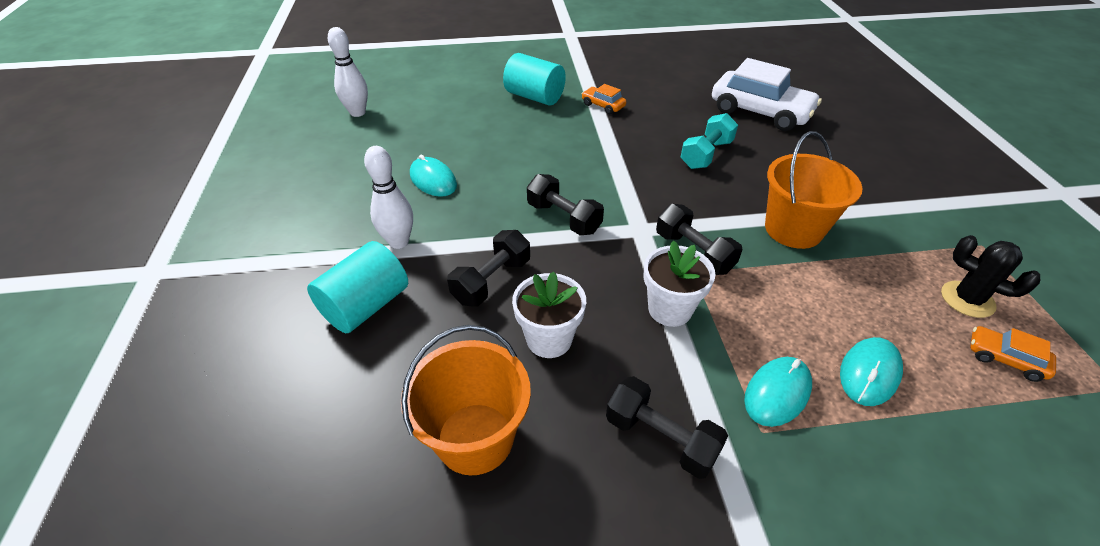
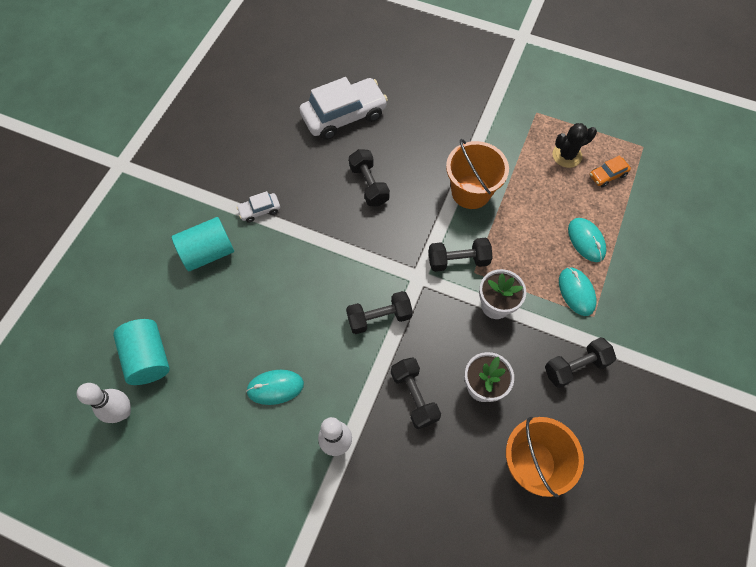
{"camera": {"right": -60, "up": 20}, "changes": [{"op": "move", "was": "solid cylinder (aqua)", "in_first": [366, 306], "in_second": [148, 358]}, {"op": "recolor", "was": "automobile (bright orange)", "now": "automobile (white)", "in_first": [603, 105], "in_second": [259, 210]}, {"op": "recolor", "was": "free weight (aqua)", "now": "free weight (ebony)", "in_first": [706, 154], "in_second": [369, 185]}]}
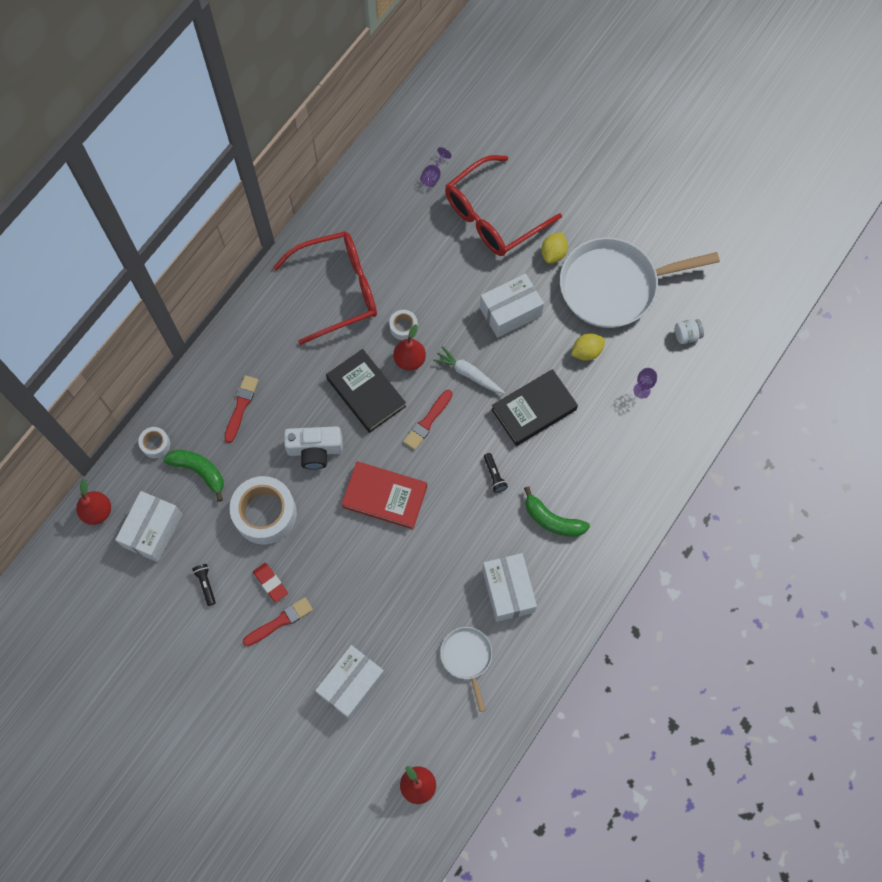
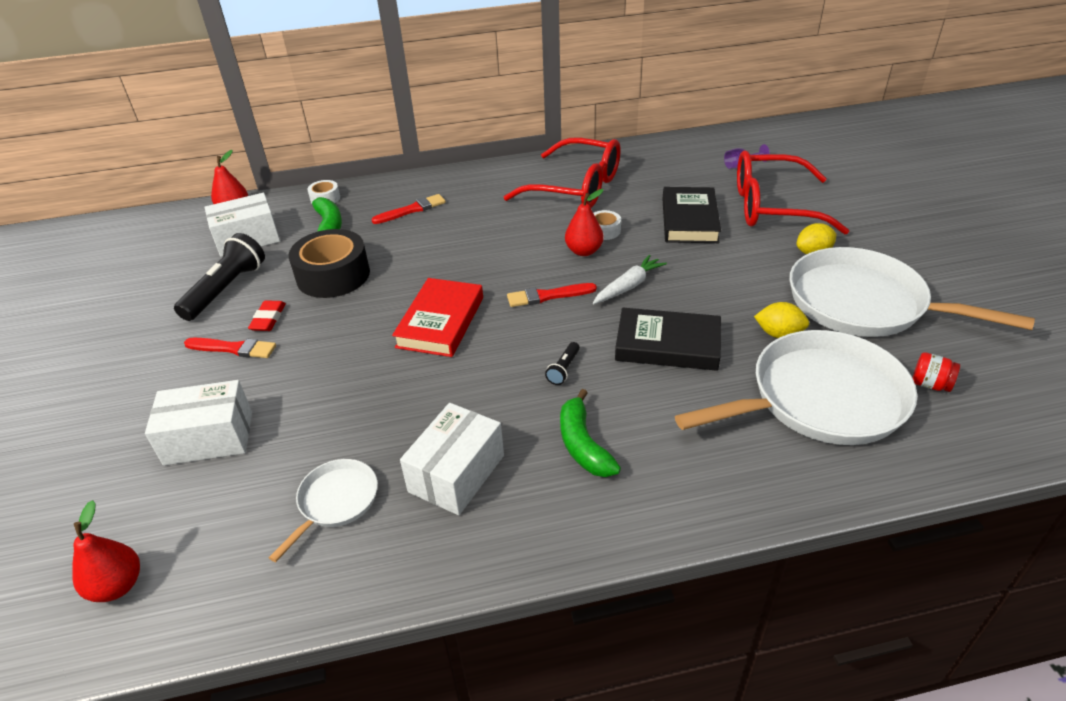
{"camera": {"right": 45, "up": -30}, "changes": [{"op": "resize", "was": "pocket torch (ebony)", "in_first": [206, 584], "in_second": [226, 289], "ratio": 2.18}, {"op": "recolor", "was": "tape (white)", "now": "tape (ebony)", "in_first": [265, 513], "in_second": [333, 275]}, {"op": "rotate", "was": "book (scarlet)", "in_first": [385, 496], "in_second": [441, 322], "clockwise": 45}, {"op": "rotate", "was": "root vegetable (white)", "in_first": [468, 374], "in_second": [628, 286], "clockwise": 60}, {"op": "move", "was": "book (ebony)", "in_first": [366, 393], "in_second": [689, 220]}, {"op": "replace", "was": "chalice (royal purple)", "now": "frying pan (white)", "in_first": [641, 390], "in_second": [820, 399]}, {"op": "recolor", "was": "jam jar (white)", "now": "jam jar (scarlet)", "in_first": [686, 335], "in_second": [930, 384]}, {"op": "delete", "was": "camera (white)", "in_first": [315, 450]}, {"op": "delete", "was": "package (white)", "in_first": [510, 312]}]}
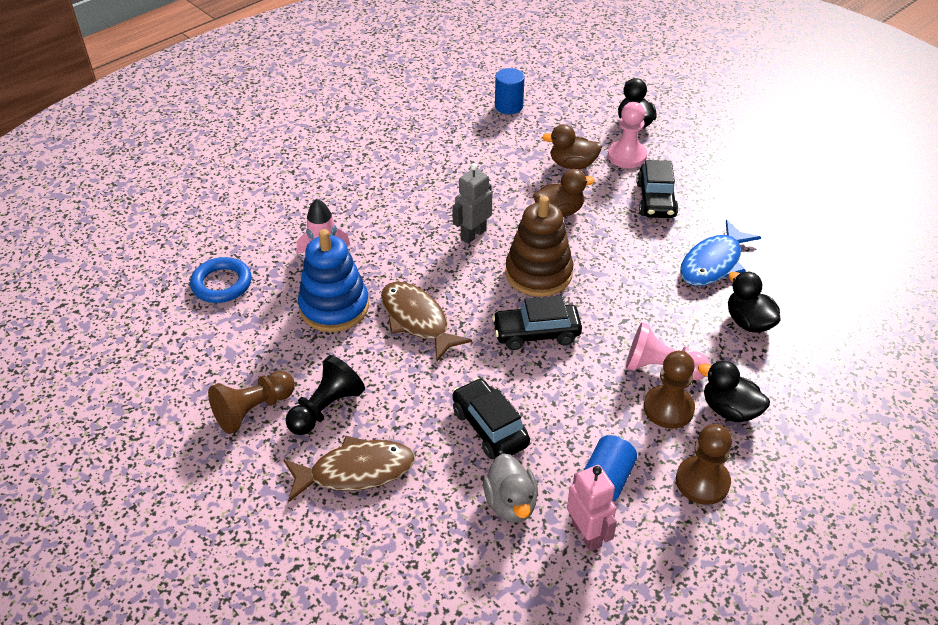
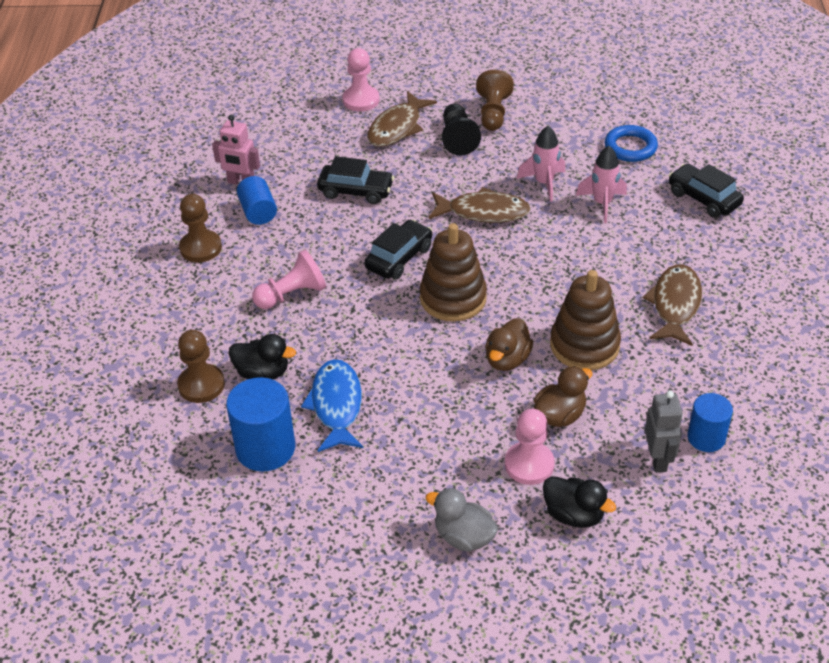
{"camera": {"right": 135, "up": 0}, "changes": [{"op": "move", "was": "game pawn (brown)", "in_first": [668, 408], "in_second": [201, 385]}, {"op": "insert", "now": "solid cylinder (royal blue)", "in_second": [265, 448]}, {"op": "insert", "now": "game pawn (pink)", "in_second": [361, 100]}, {"op": "move", "was": "duck (gray)", "in_first": [511, 503], "in_second": [464, 537]}, {"op": "replace", "was": "ring stacker (royal blue)", "now": "toy rocket (pink)", "in_first": [334, 307], "in_second": [544, 183]}, {"op": "insert", "now": "ring stacker (brown)", "in_second": [584, 345]}, {"op": "insert", "now": "fish (brown)", "in_second": [675, 305]}, {"op": "move", "was": "robot (gray)", "in_first": [473, 234], "in_second": [658, 459]}, {"op": "move", "was": "automobile (ebony)", "in_first": [656, 200], "in_second": [703, 199]}, {"op": "delete", "was": "duck (ebony)", "in_first": [729, 410]}]}
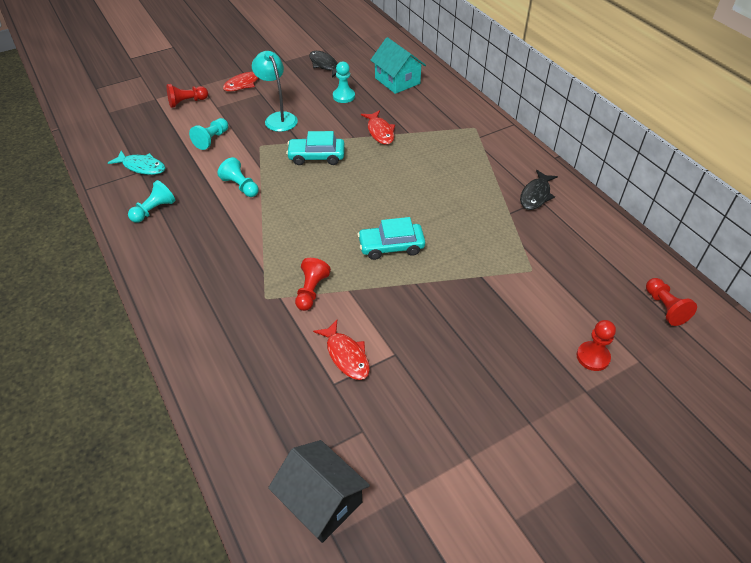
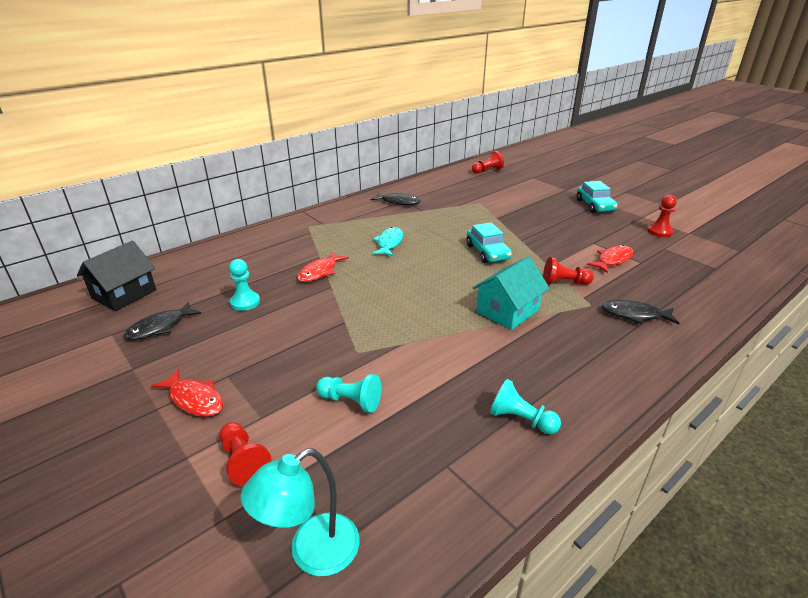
{"camera": {"right": -100, "up": -15}, "changes": [{"op": "move", "was": "cottage (ebony)", "in_first": [321, 501], "in_second": [124, 294]}, {"op": "move", "was": "desk lamp (aqua)", "in_first": [278, 118], "in_second": [312, 553]}, {"op": "rotate", "was": "fish (scarlet)", "in_first": [380, 132], "in_second": [320, 272], "clockwise": 150}, {"op": "move", "was": "fish (aqua)", "in_first": [142, 167], "in_second": [389, 243]}, {"op": "move", "was": "cottage (aqua)", "in_first": [397, 81], "in_second": [507, 311]}, {"op": "move", "was": "automobile (aqua)", "in_first": [316, 157], "in_second": [595, 205]}, {"op": "insert", "now": "fish (ebony)", "in_second": [634, 315]}, {"op": "move", "was": "game pawn (scarlet)", "in_first": [593, 357], "in_second": [659, 232]}, {"op": "delete", "was": "game pawn (aqua)", "in_first": [240, 186]}]}
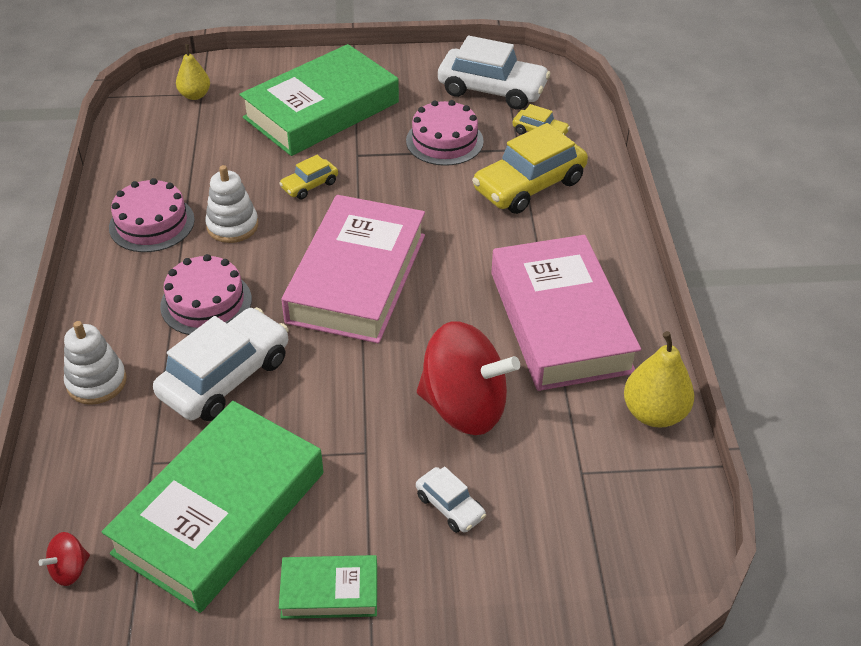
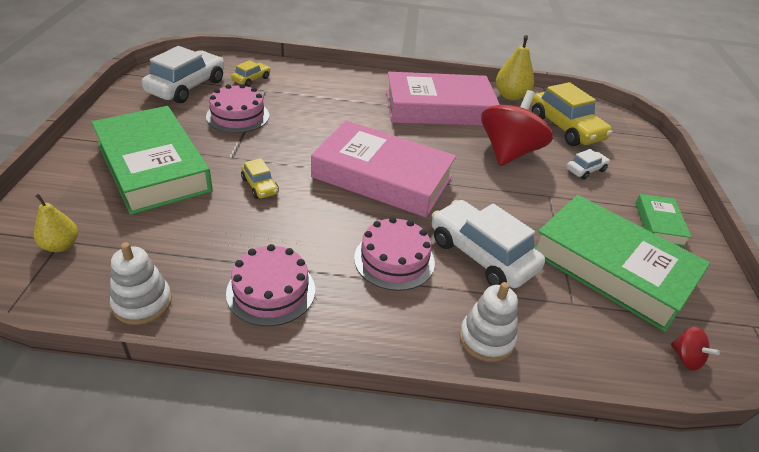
{"camera": {"right": -85, "up": -5}, "changes": [{"op": "move", "was": "ring stacker (white)", "in_first": [232, 226], "in_second": [142, 303]}, {"op": "move", "was": "automobile (bright yellow)", "in_first": [529, 186], "in_second": [565, 128]}]}
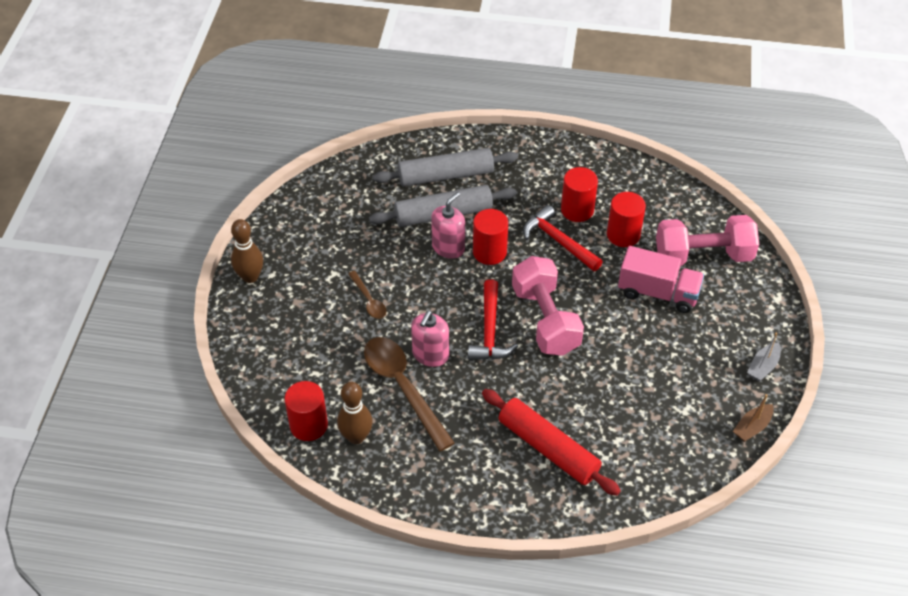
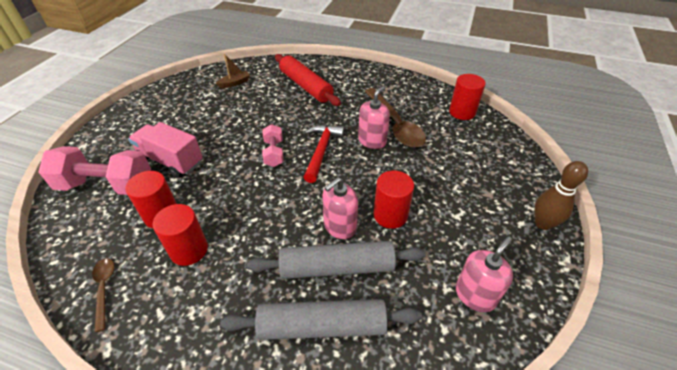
{"camera": {"right": -170, "up": -5}, "changes": [{"op": "move", "was": "teaspoon (brown)", "in_first": [369, 300], "in_second": [104, 289]}, {"op": "move", "was": "toy boat (brown)", "in_first": [752, 427], "in_second": [235, 83]}, {"op": "resize", "was": "free weight (pink)", "in_first": [545, 320], "in_second": [274, 153], "ratio": 0.54}, {"op": "move", "was": "solid cylinder (scarlet)", "in_first": [489, 252], "in_second": [390, 215]}, {"op": "insert", "now": "soap dispenser (pink)", "in_second": [475, 295]}, {"op": "delete", "was": "tenpin (brown)", "in_first": [356, 437]}, {"op": "delete", "was": "carpenter's hammer (scarlet)", "in_first": [558, 241]}, {"op": "delete", "was": "toy boat (gray)", "in_first": [763, 366]}]}
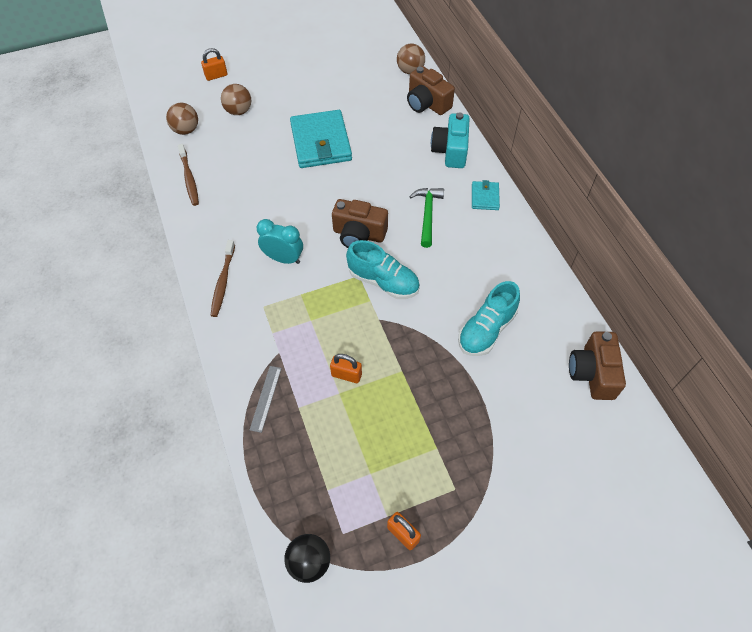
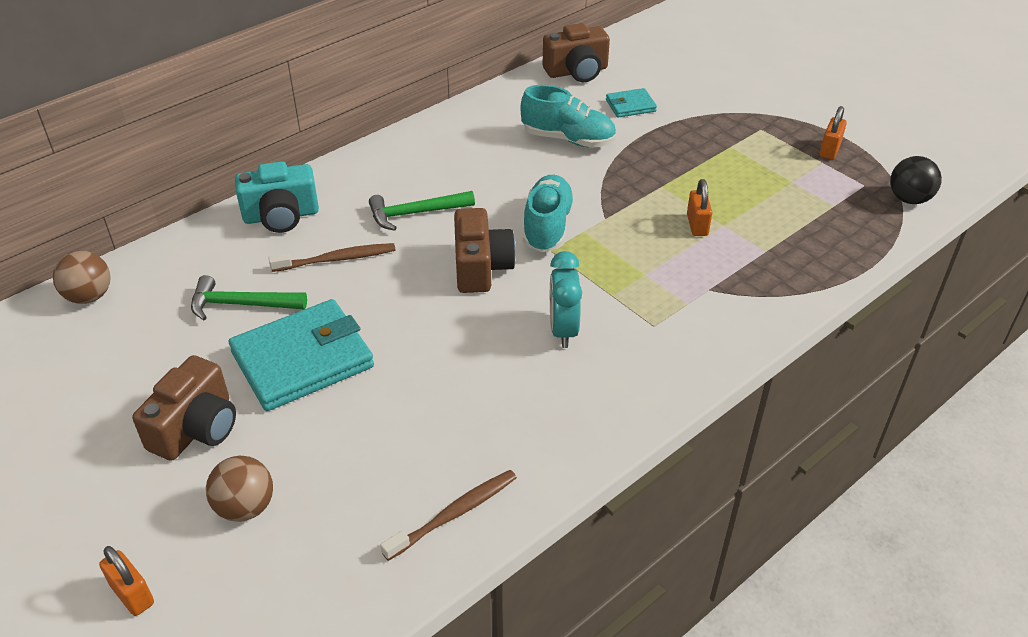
{"camera": {"right": -110, "up": -15}, "changes": [{"op": "move", "was": "camera (brown)", "in_first": [427, 103], "in_second": [196, 428]}, {"op": "insert", "now": "carpenter's hammer (leaf-green)", "in_second": [242, 304]}, {"op": "move", "was": "dental brush (brown)", "in_first": [223, 282], "in_second": [337, 259]}, {"op": "move", "was": "billfold (aqua)", "in_first": [485, 197], "in_second": [630, 105]}, {"op": "delete", "was": "ball (brown)", "in_first": [186, 130]}, {"op": "delete", "was": "measuring stick (gray)", "in_first": [266, 398]}]}
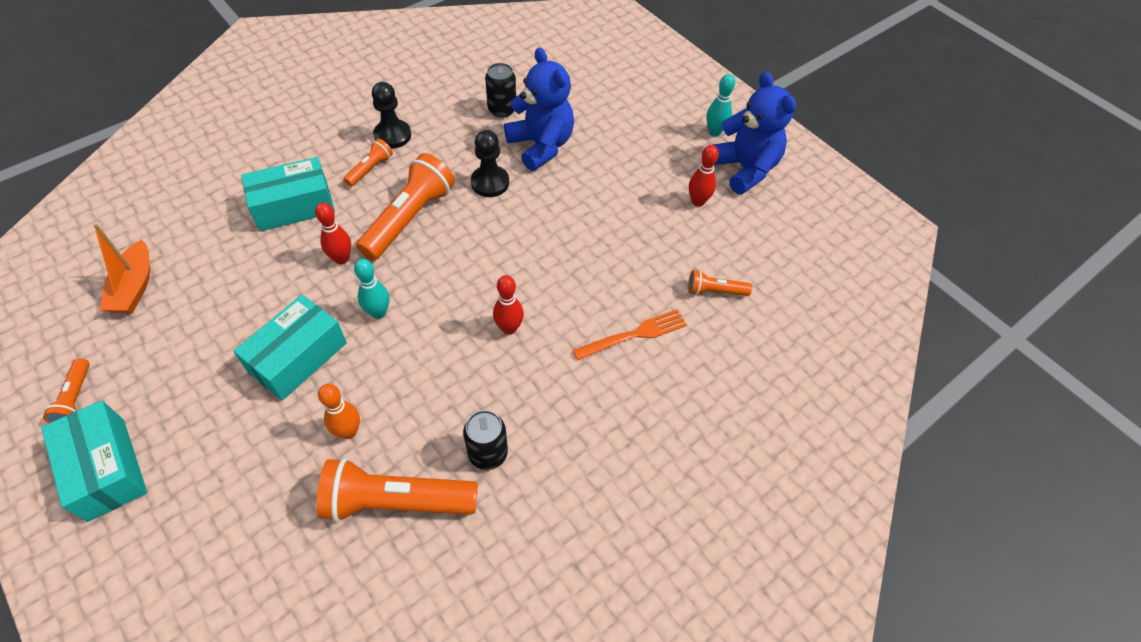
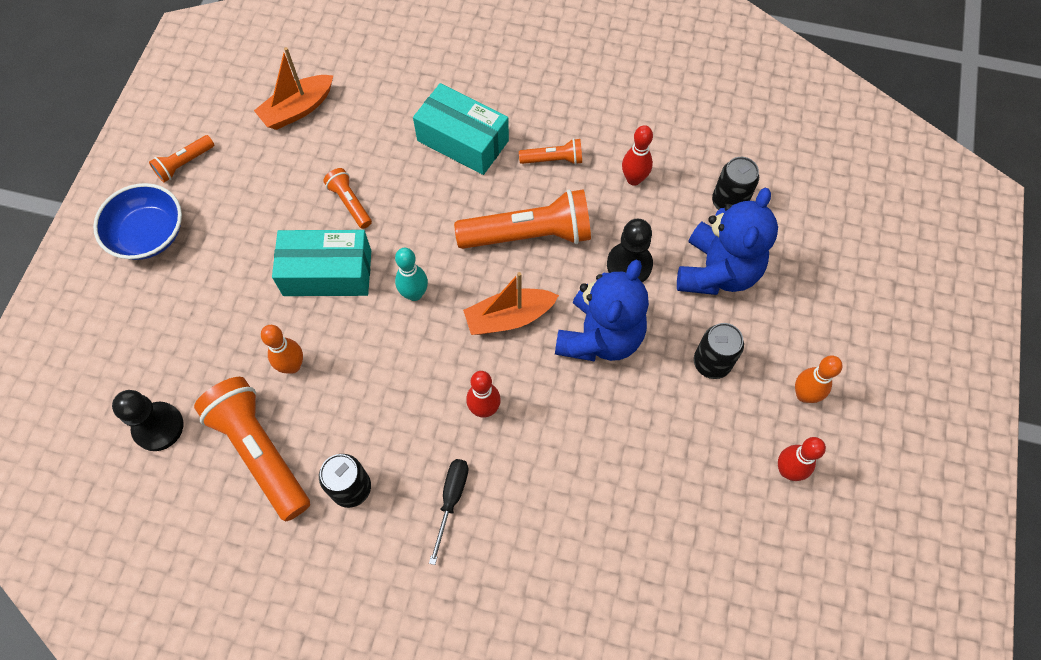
{"camera": {"right": 55, "up": 10}, "changes": [{"op": "replace", "was": "package (aqua)", "now": "deep dish (royal blue)", "in_first": [106, 469], "in_second": [149, 234]}, {"op": "move", "was": "game pawn (ebony)", "in_first": [392, 135], "in_second": [158, 427]}, {"op": "move", "was": "pocket torch (bright orange)", "in_first": [715, 291], "in_second": [350, 203]}, {"op": "insert", "now": "flat screwdriver (ebony)", "in_second": [451, 500]}, {"op": "insert", "now": "toy boat (bright orange)", "in_second": [509, 317]}, {"op": "move", "was": "teddy (royal blue)", "in_first": [744, 169], "in_second": [600, 336]}, {"op": "move", "was": "tenpin (scarlet)", "in_first": [341, 259], "in_second": [634, 179]}, {"op": "insert", "now": "tin (ebony)", "in_second": [711, 363]}, {"op": "insert", "now": "tenpin (bright orange)", "in_second": [804, 395]}, {"op": "delete", "was": "fork (bright orange)", "in_first": [634, 334]}, {"op": "delete", "was": "tenpin (aqua)", "in_first": [714, 132]}]}
